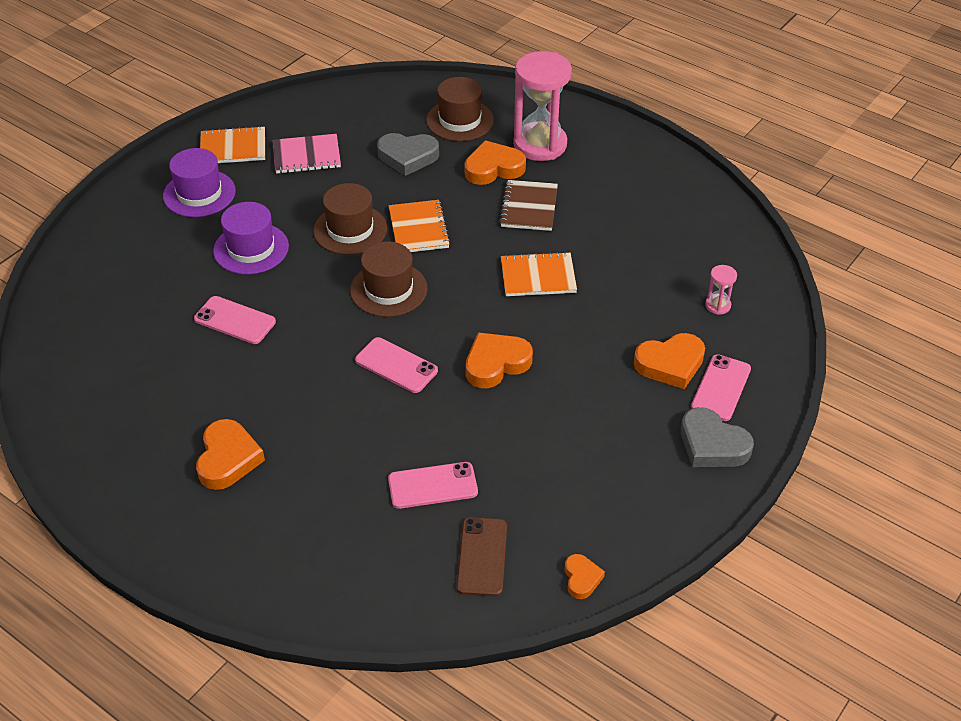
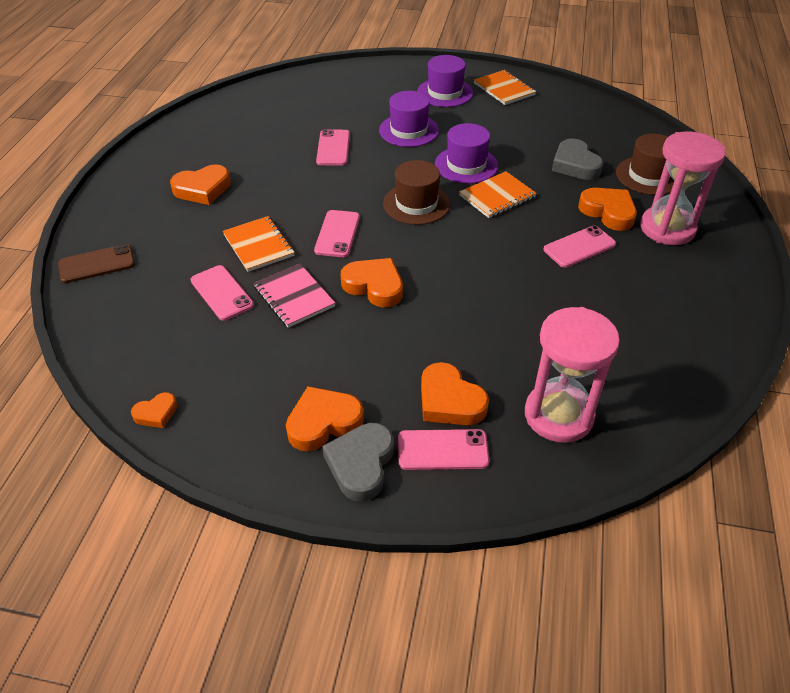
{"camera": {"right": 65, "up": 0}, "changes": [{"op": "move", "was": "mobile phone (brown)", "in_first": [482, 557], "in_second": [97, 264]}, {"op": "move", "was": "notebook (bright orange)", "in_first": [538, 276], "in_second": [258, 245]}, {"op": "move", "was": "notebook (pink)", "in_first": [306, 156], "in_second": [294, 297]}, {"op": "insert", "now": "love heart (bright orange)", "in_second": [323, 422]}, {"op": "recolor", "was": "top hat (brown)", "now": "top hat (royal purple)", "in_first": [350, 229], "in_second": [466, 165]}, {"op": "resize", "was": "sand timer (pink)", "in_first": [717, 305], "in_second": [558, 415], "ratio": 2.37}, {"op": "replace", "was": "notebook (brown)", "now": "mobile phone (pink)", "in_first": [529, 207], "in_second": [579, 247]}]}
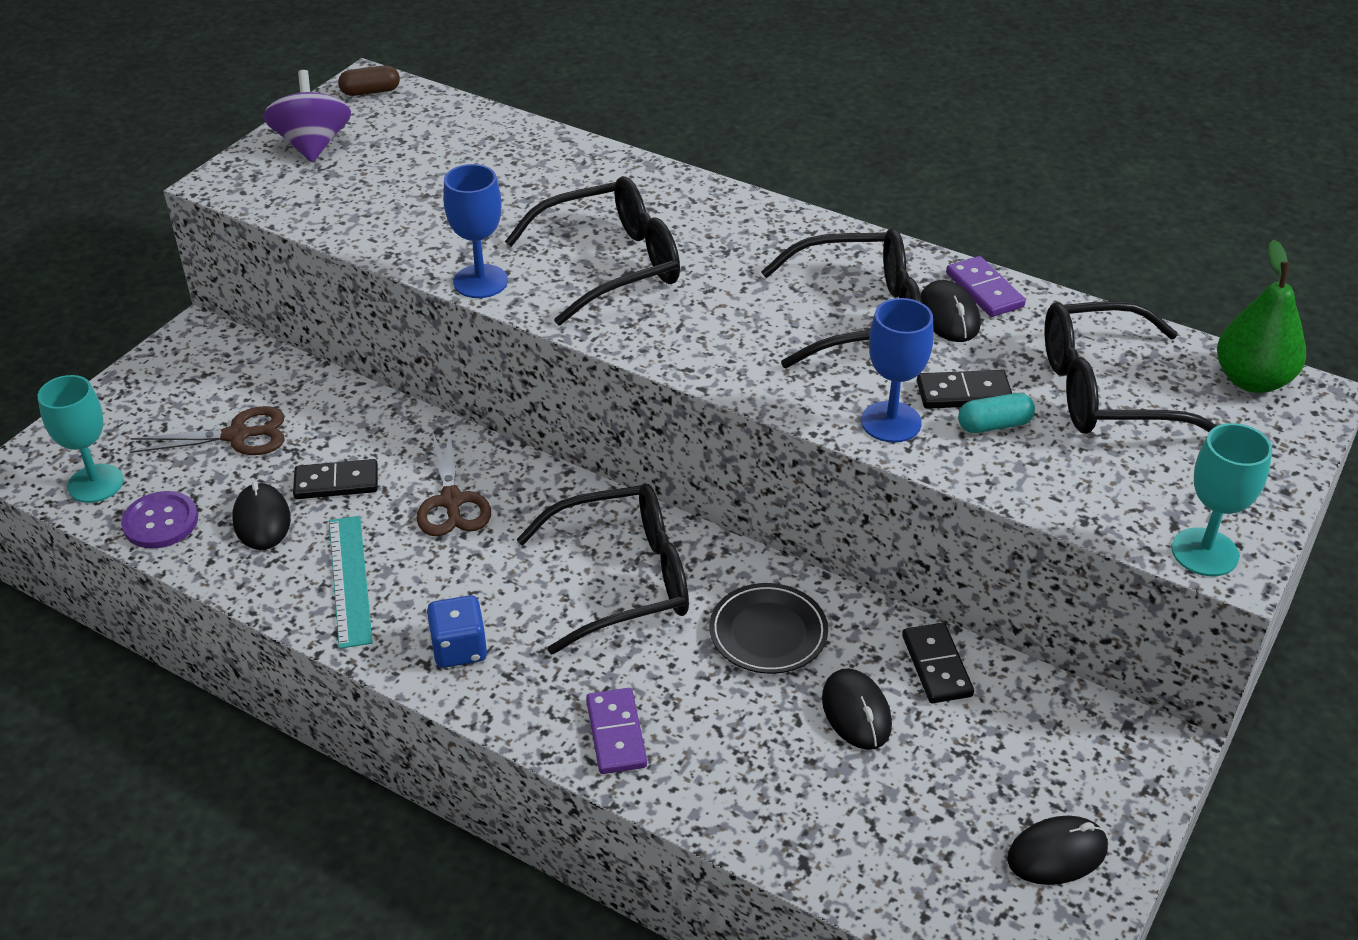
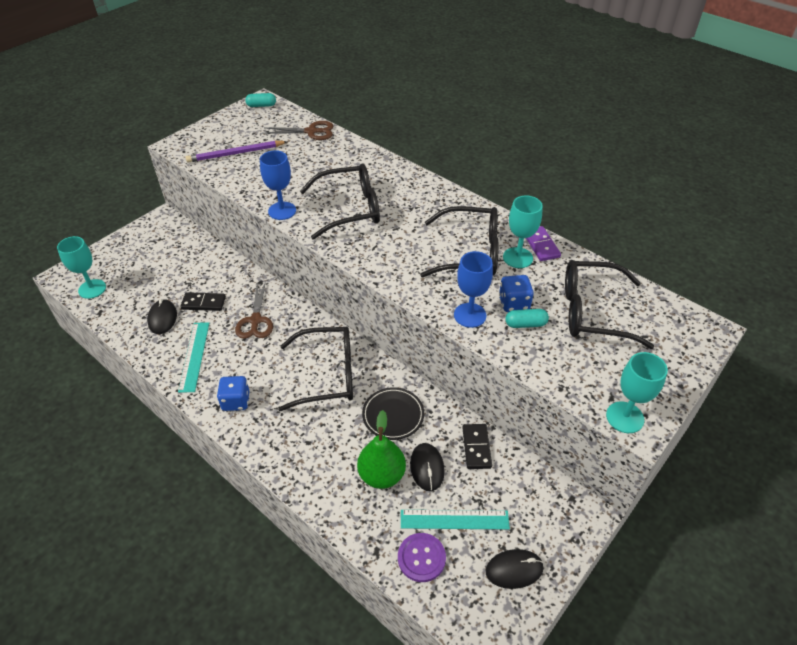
{"camera": {"right": 10, "up": 5}, "changes": [{"op": "insert", "now": "pencil (royal purple)", "in_second": [235, 153]}, {"op": "recolor", "was": "pill (brown)", "now": "pill (aqua)", "in_first": [370, 92], "in_second": [261, 105]}, {"op": "move", "was": "scissors (brown)", "in_first": [237, 436], "in_second": [311, 132]}, {"op": "move", "was": "toy pear (leaf-green)", "in_first": [1252, 380], "in_second": [382, 475]}, {"op": "move", "was": "button (royal purple)", "in_first": [160, 522], "in_second": [421, 558]}, {"op": "insert", "now": "measuring stick (aqua)", "in_second": [454, 519]}, {"op": "replace", "was": "domino tile (ebony)", "now": "dice (royal blue)", "in_first": [963, 393], "in_second": [514, 303]}, {"op": "replace", "was": "PC mouse (ebony)", "now": "chalice (aqua)", "in_first": [948, 316], "in_second": [517, 258]}, {"op": "delete", "was": "spinning top (royal purple)", "in_first": [312, 145]}, {"op": "delete", "was": "domino tile (royal purple)", "in_first": [616, 733]}]}
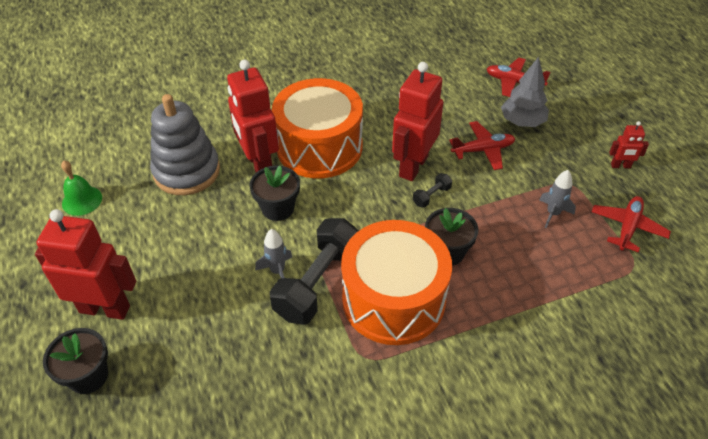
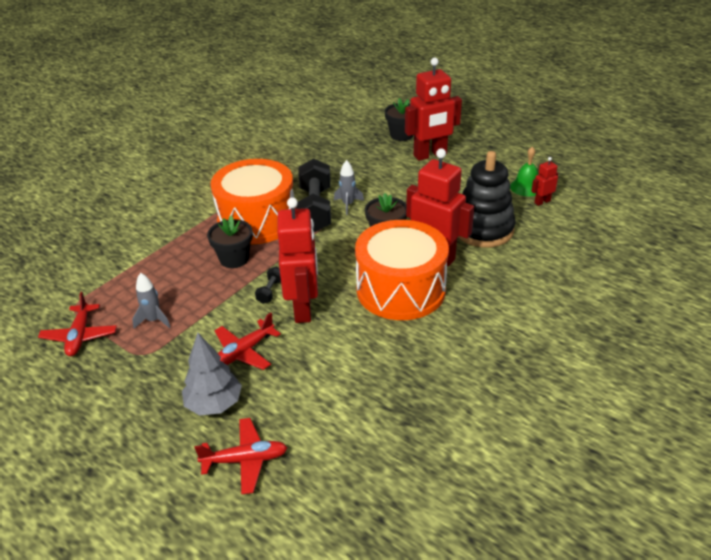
{"camera": {"right": 150, "up": -10}, "changes": [{"op": "recolor", "was": "ring stacker (gray)", "now": "ring stacker (ebony)", "in_first": [187, 171], "in_second": [483, 229]}, {"op": "move", "was": "robot (scarlet)", "in_first": [620, 166], "in_second": [542, 202]}]}
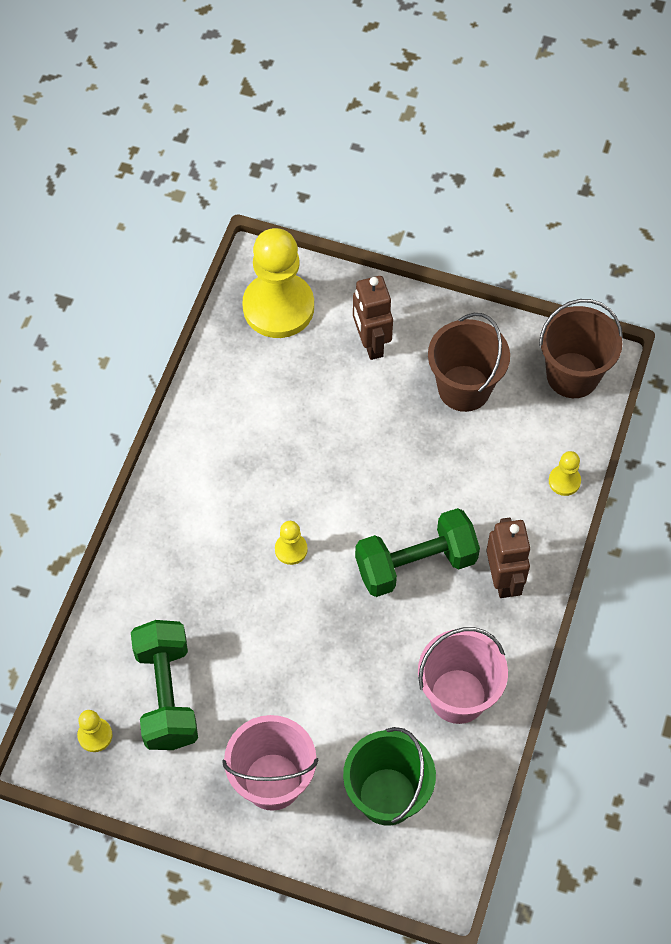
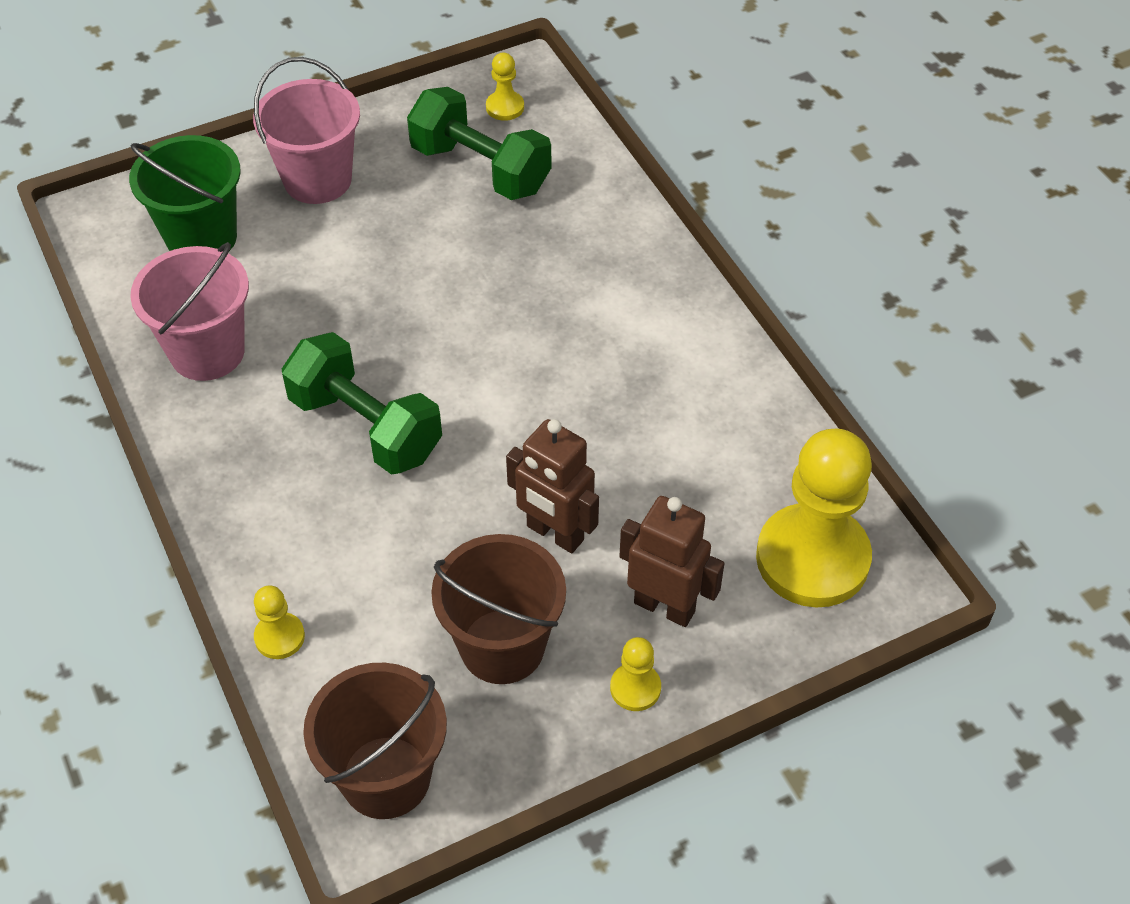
{"camera": {"right": 135, "up": -10}, "changes": [{"op": "rotate", "was": "free weight (leaf-green)", "in_first": [416, 564], "in_second": [365, 427], "clockwise": -75}, {"op": "move", "was": "robot (brown)", "in_first": [503, 579], "in_second": [554, 534]}, {"op": "move", "was": "game pawn (bright yellow)", "in_first": [291, 549], "in_second": [635, 688]}]}
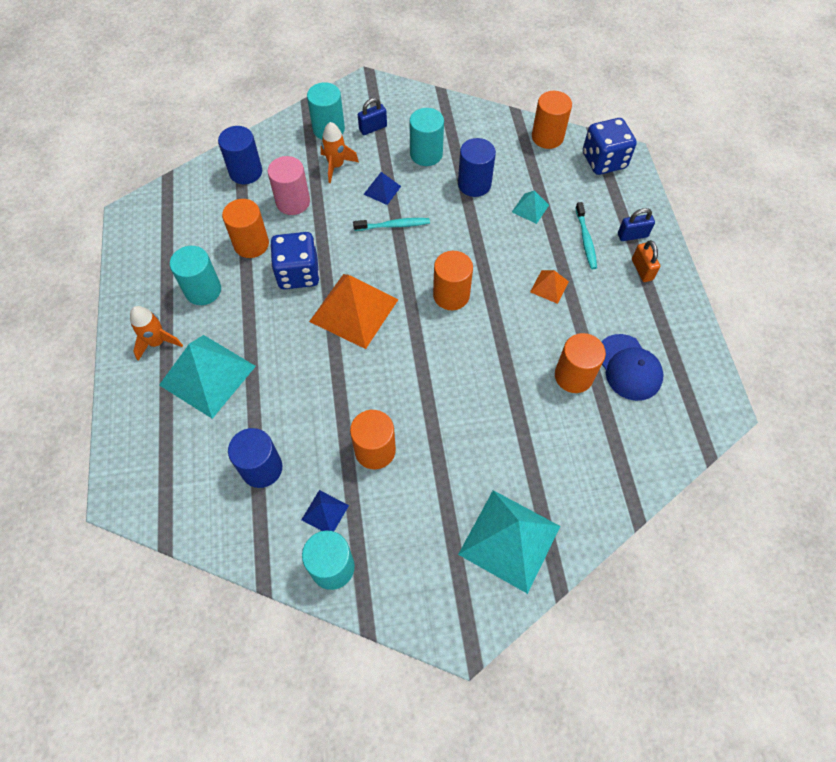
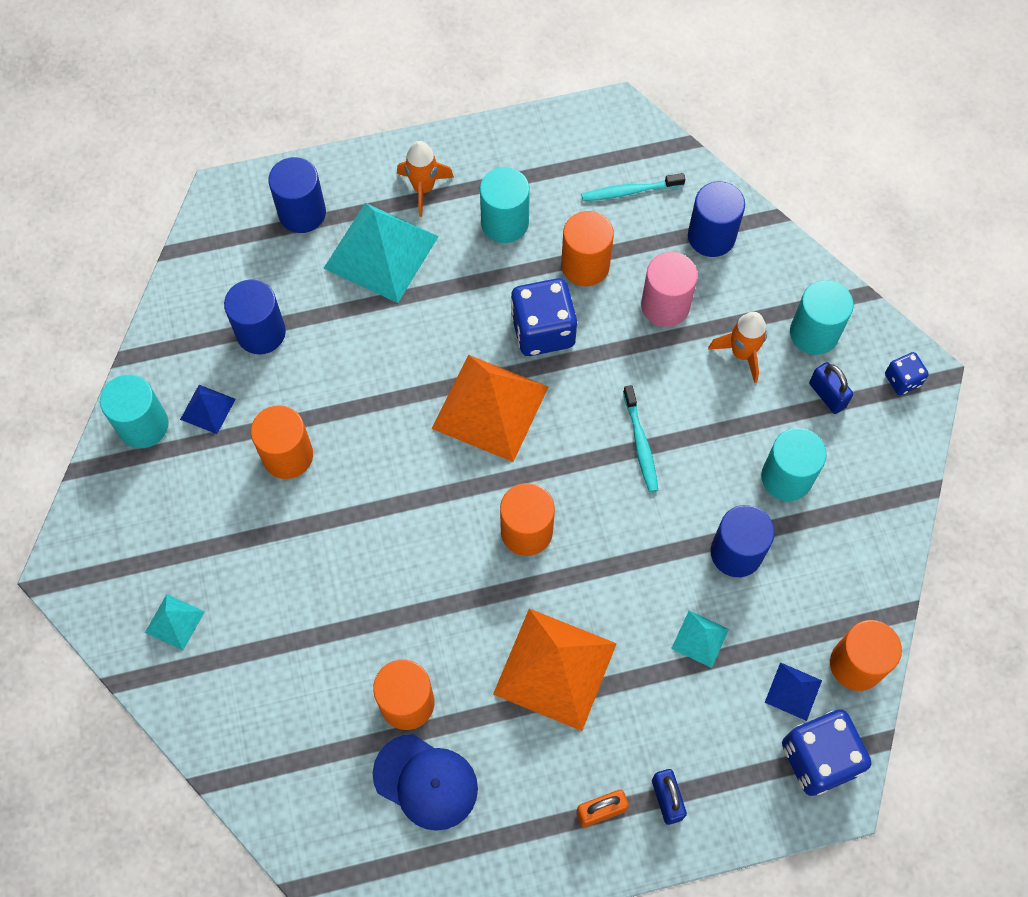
{"camera": {"right": 85, "up": 5}, "changes": [{"op": "resize", "was": "pyramid shape (aqua)", "in_first": [509, 540], "in_second": [174, 621], "ratio": 0.47}, {"op": "insert", "now": "solid cylinder (royal blue)", "in_second": [302, 213]}, {"op": "rotate", "was": "cap (royal blue)", "in_first": [628, 367], "in_second": [426, 782], "clockwise": -120}, {"op": "resize", "was": "pyramid shape (bright orange)", "in_first": [549, 286], "in_second": [555, 669], "ratio": 2.14}, {"op": "move", "was": "dental brush (aqua)", "in_first": [585, 240], "in_second": [629, 191]}, {"op": "move", "was": "pyramid shape (royal blue)", "in_first": [382, 190], "in_second": [793, 691]}, {"op": "insert", "now": "dice (royal blue)", "in_second": [902, 380]}]}
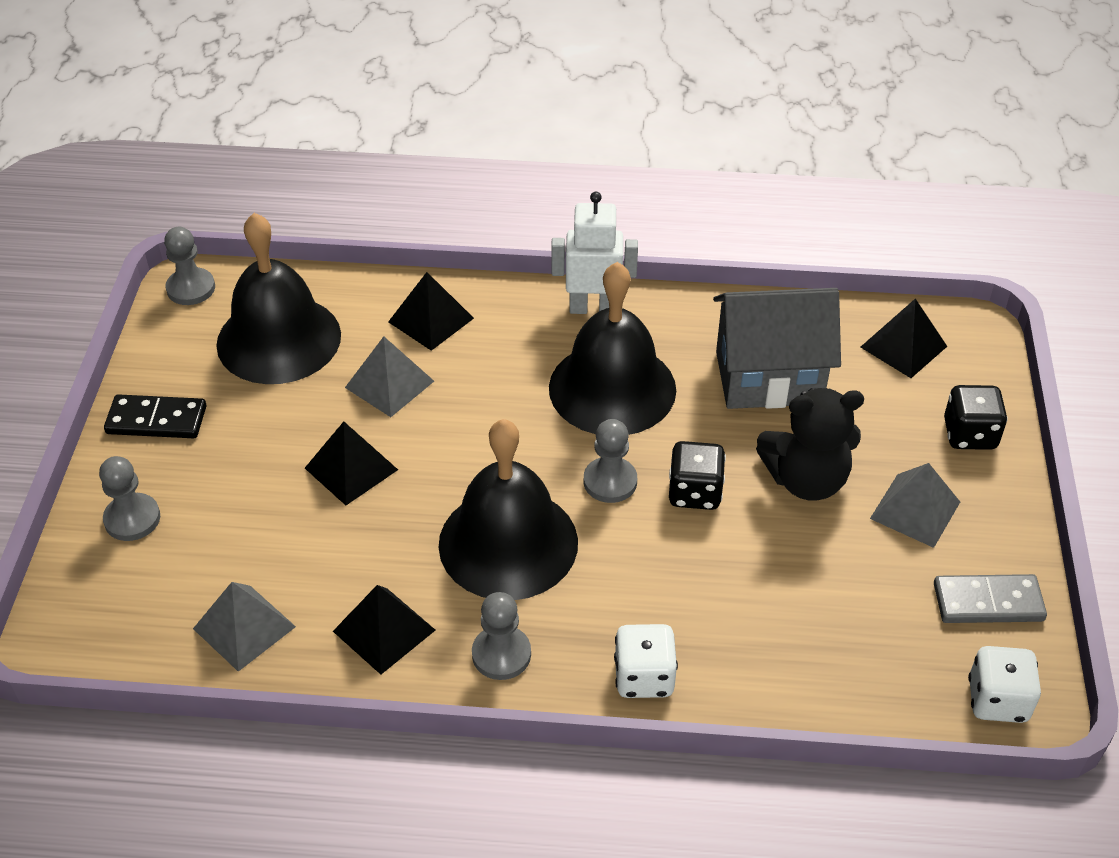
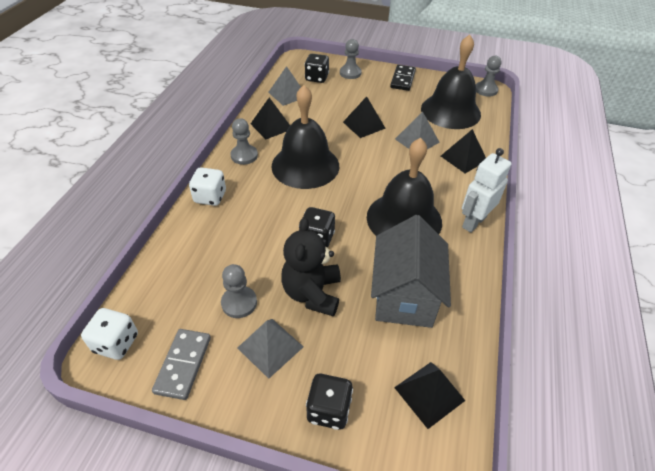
{"camera": {"right": 100, "up": 0}, "changes": [{"op": "move", "was": "game pawn (gray)", "in_first": [610, 481], "in_second": [239, 303]}, {"op": "insert", "now": "dice (ebony)", "in_second": [316, 78]}, {"op": "rotate", "was": "robot (white)", "in_first": [593, 308], "in_second": [473, 222], "clockwise": -150}]}
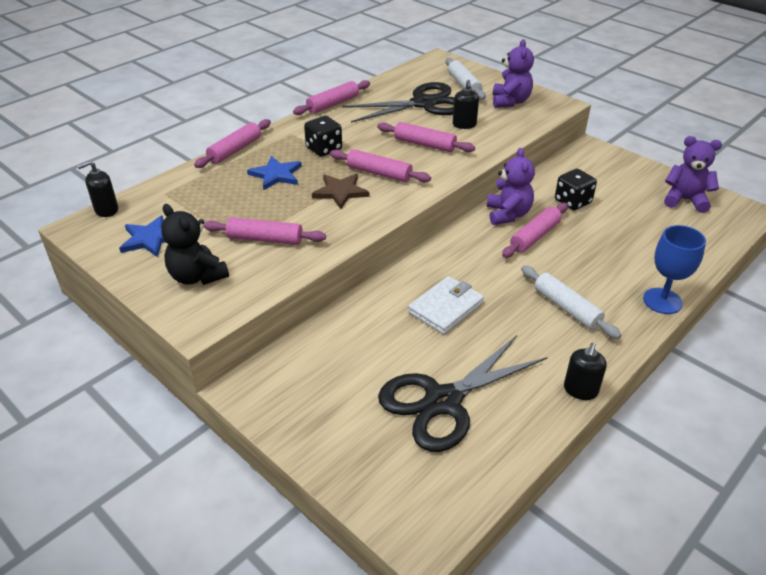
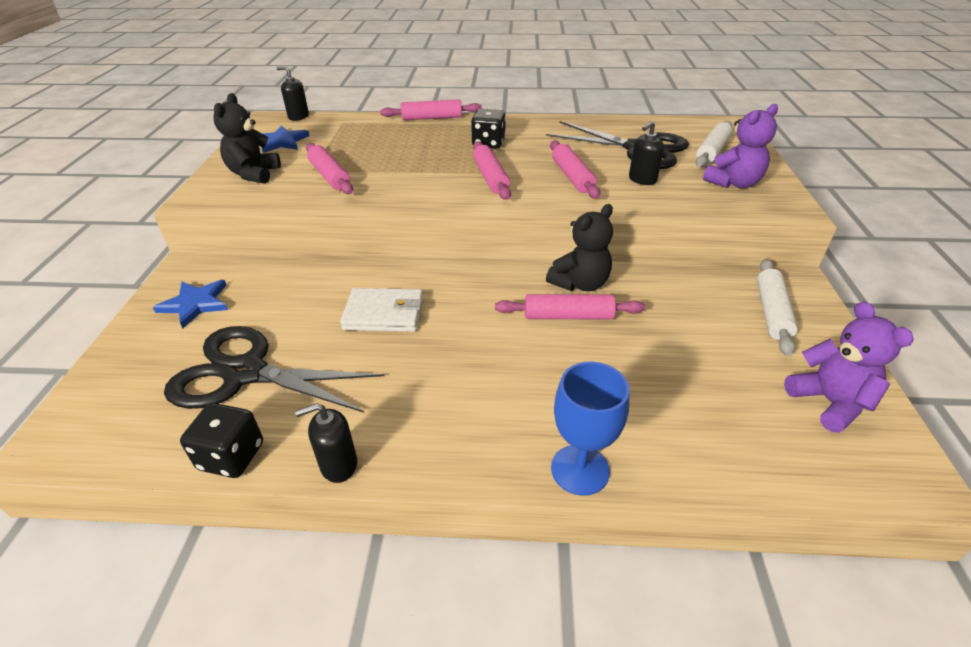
{"camera": {"right": 50, "up": 0}, "changes": [{"op": "move", "was": "star (royal blue)", "in_first": [276, 175], "in_second": [195, 304]}, {"op": "move", "was": "dice (ebony)", "in_first": [572, 202], "in_second": [232, 456]}, {"op": "recolor", "was": "teddy (royal purple)", "now": "teddy (ebony)", "in_first": [508, 214], "in_second": [580, 283]}, {"op": "move", "was": "rolling pin (white)", "in_first": [566, 308], "in_second": [771, 312]}, {"op": "delete", "was": "rolling pin (pink)", "in_first": [333, 104]}, {"op": "delete", "was": "star (brown)", "in_first": [340, 192]}]}
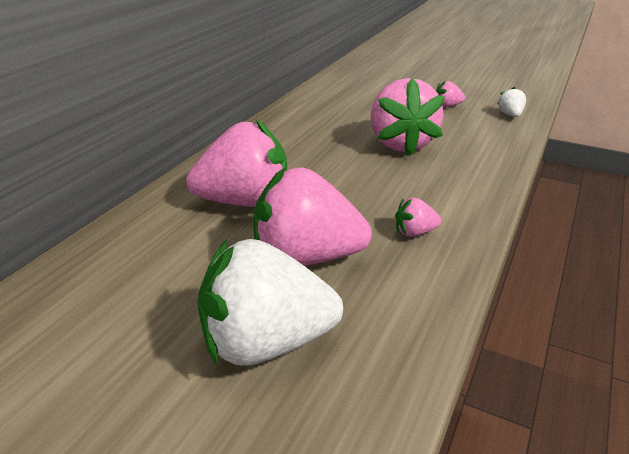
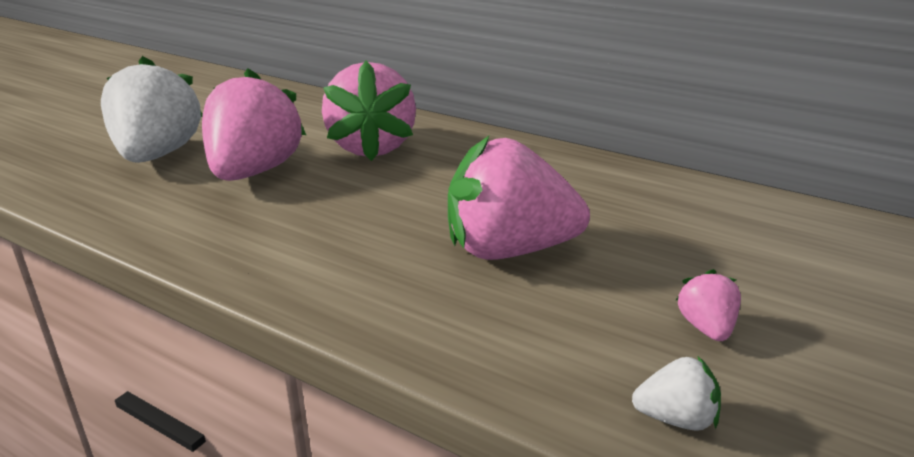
{"camera": {"right": 95, "up": -5}, "changes": [{"op": "delete", "was": "berry (pink)", "in_first": [414, 232]}]}
